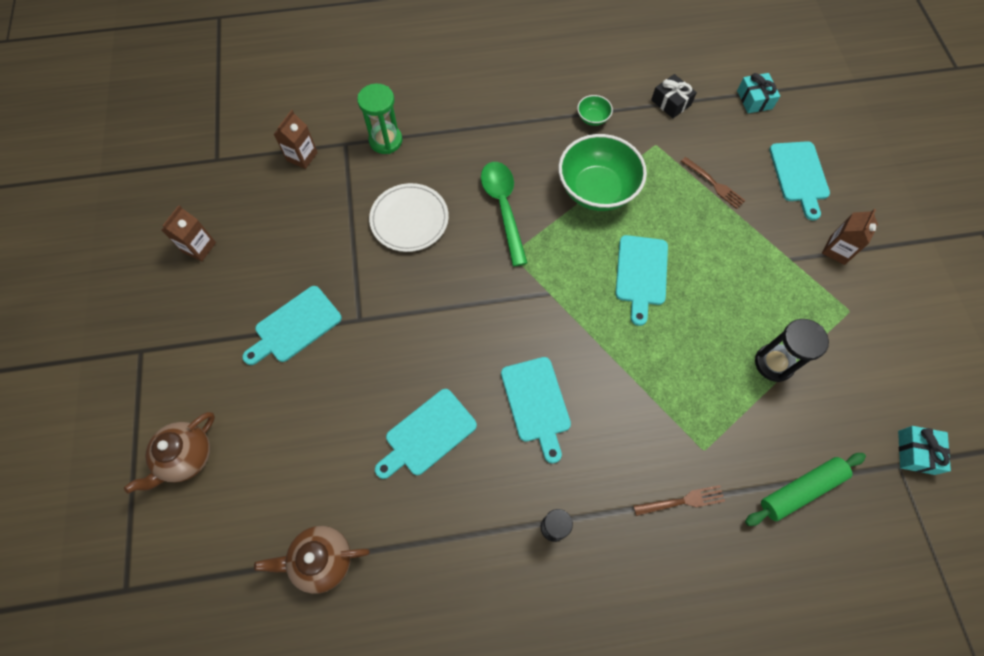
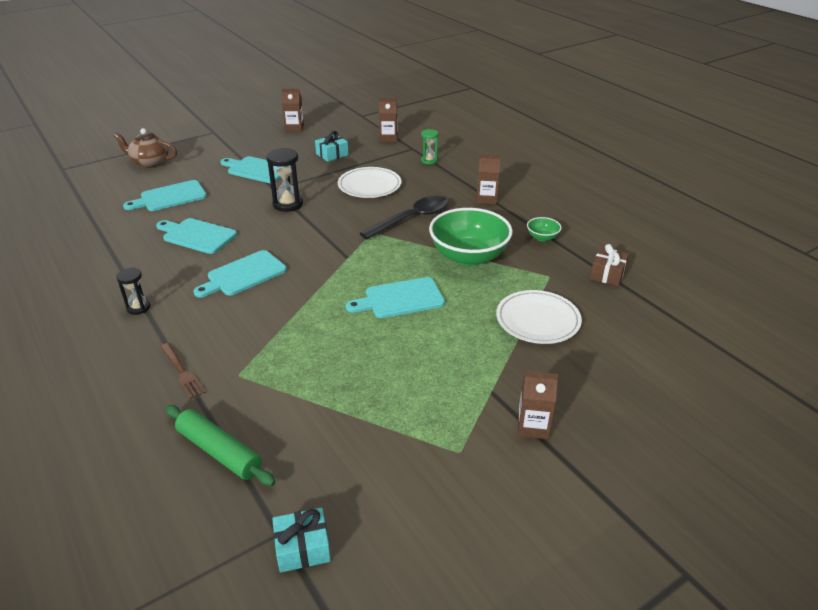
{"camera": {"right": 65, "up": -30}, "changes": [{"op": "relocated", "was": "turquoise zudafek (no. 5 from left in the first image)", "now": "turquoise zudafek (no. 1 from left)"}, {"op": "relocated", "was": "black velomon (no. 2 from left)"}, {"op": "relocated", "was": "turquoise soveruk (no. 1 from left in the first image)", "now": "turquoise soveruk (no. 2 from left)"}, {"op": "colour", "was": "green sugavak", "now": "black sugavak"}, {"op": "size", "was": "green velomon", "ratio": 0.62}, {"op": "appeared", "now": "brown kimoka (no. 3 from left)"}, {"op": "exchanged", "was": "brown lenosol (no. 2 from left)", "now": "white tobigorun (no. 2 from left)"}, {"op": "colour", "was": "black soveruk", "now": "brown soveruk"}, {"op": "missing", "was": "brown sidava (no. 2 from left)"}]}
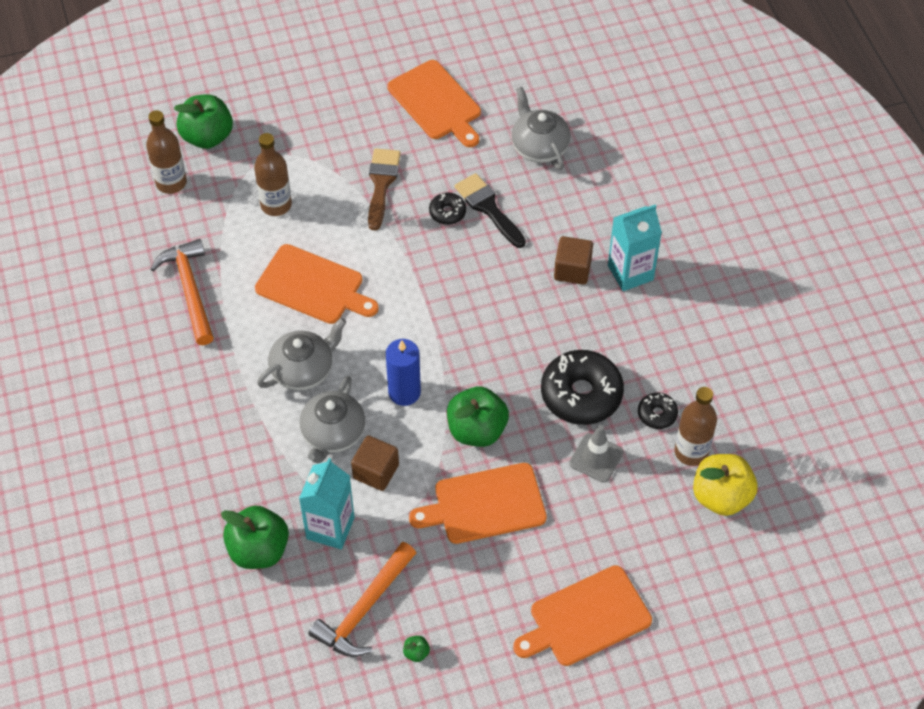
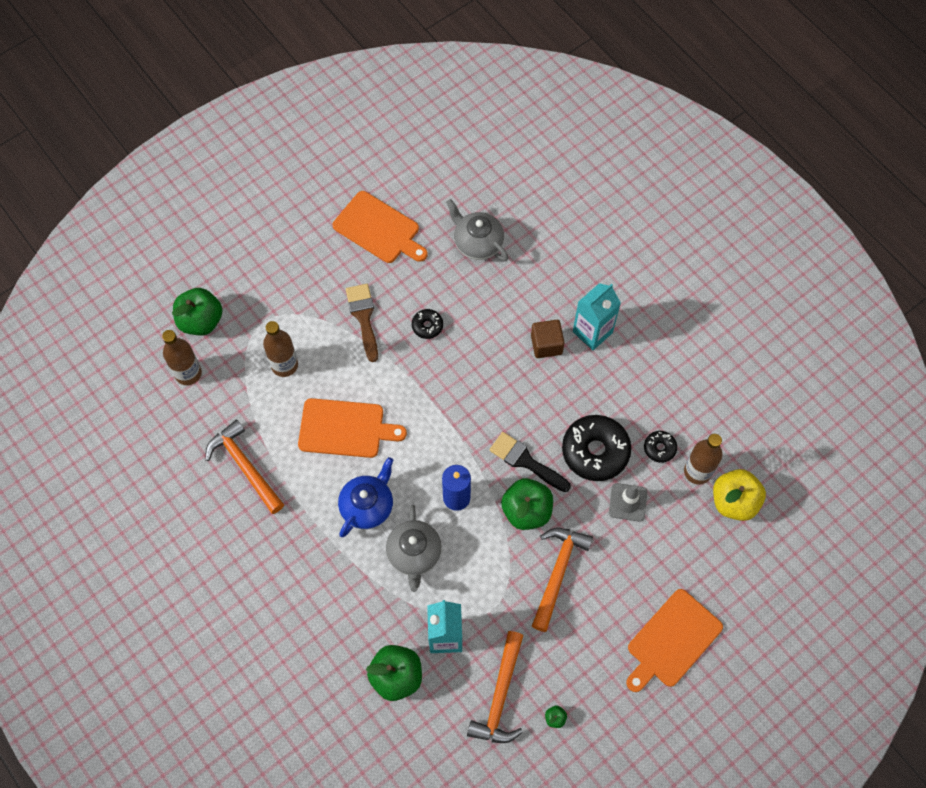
{"camera": {"right": -20, "up": 10}, "changes": [{"op": "colour", "was": "grey sidava (no. 1 from left)", "now": "blue sidava"}, {"op": "relocated", "was": "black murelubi"}, {"op": "exchanged", "was": "orange zudafek (no. 3 from left)", "now": "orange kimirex (no. 3 from left)"}, {"op": "missing", "was": "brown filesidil (no. 1 from left)"}]}
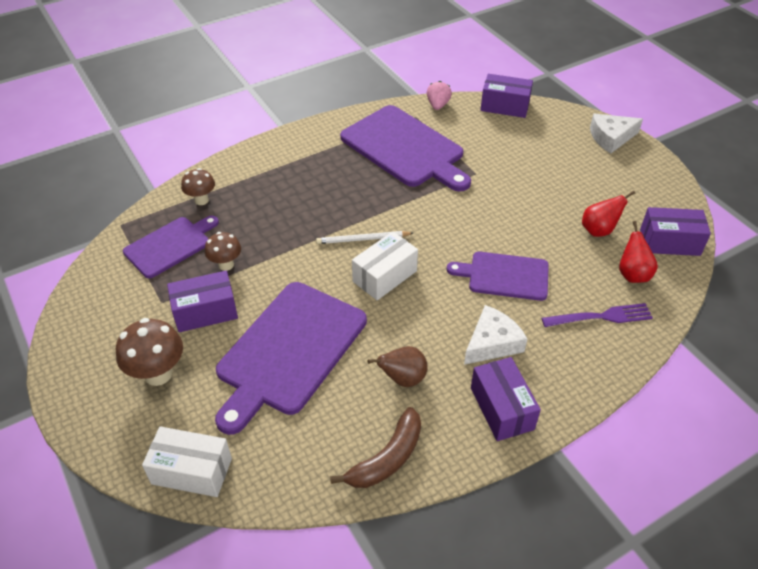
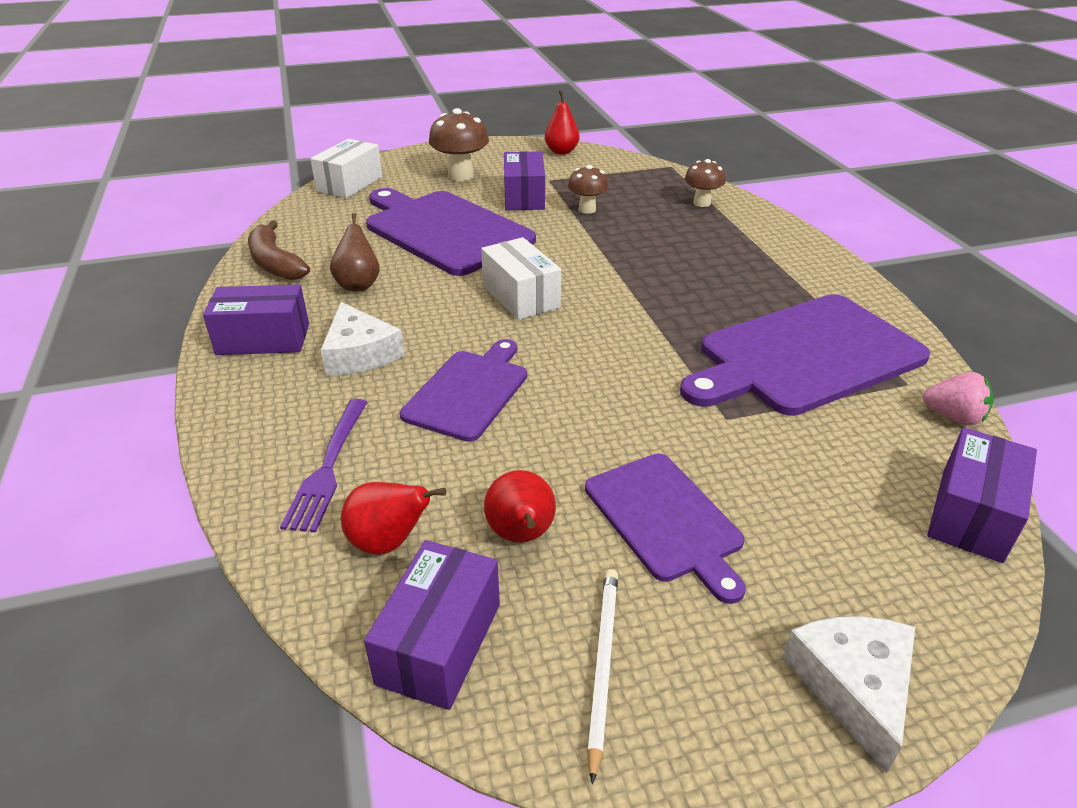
{"camera": {"right": 105, "up": -10}, "changes": [{"op": "appeared", "now": "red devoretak (no. 3 from left)"}, {"op": "relocated", "was": "purple zudafek (no. 1 from left in the first image)", "now": "purple zudafek (no. 3 from left)"}, {"op": "relocated", "was": "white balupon"}]}
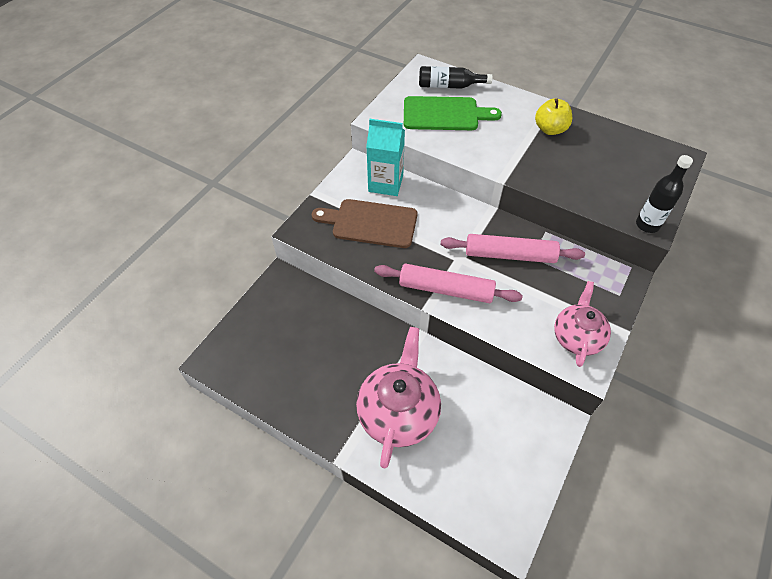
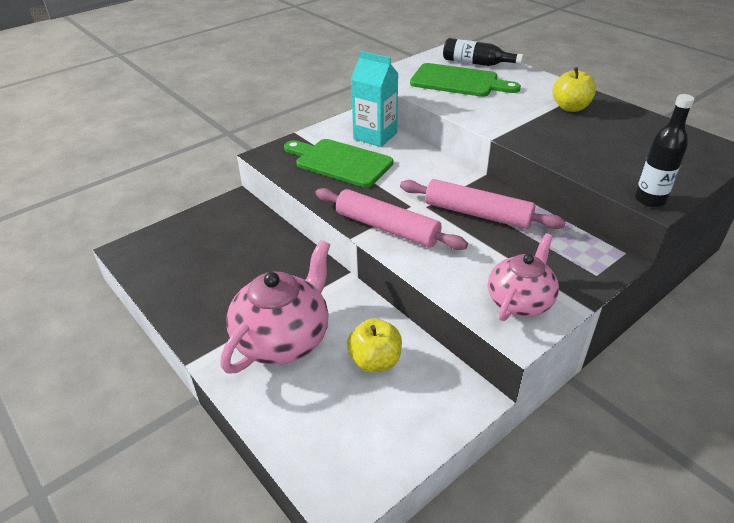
{"camera": {"right": 20, "up": -15}, "changes": [{"op": "colour", "was": "brown zudafek", "now": "green zudafek (no. 1 from left)"}, {"op": "appeared", "now": "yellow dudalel (no. 1 from left)"}]}
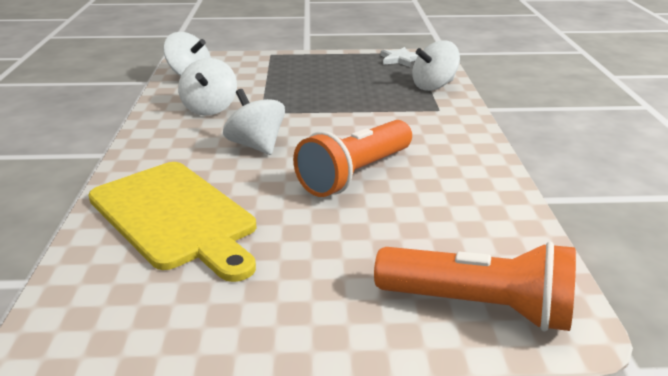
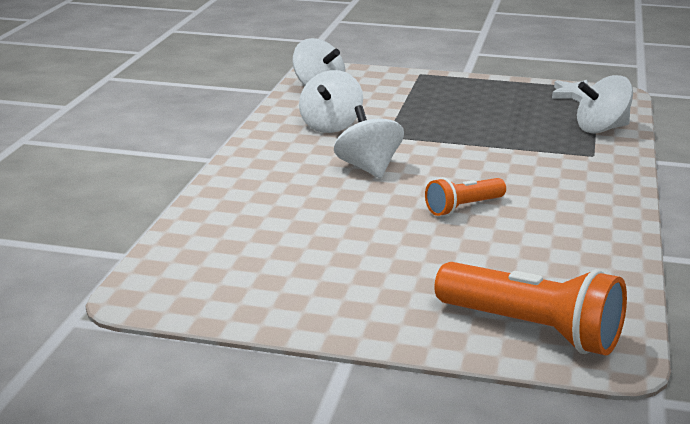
{"camera": {"right": 15, "up": -5}, "changes": [{"op": "size", "was": "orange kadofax (no. 1 from left)", "ratio": 0.57}, {"op": "missing", "was": "yellow zudafek"}]}
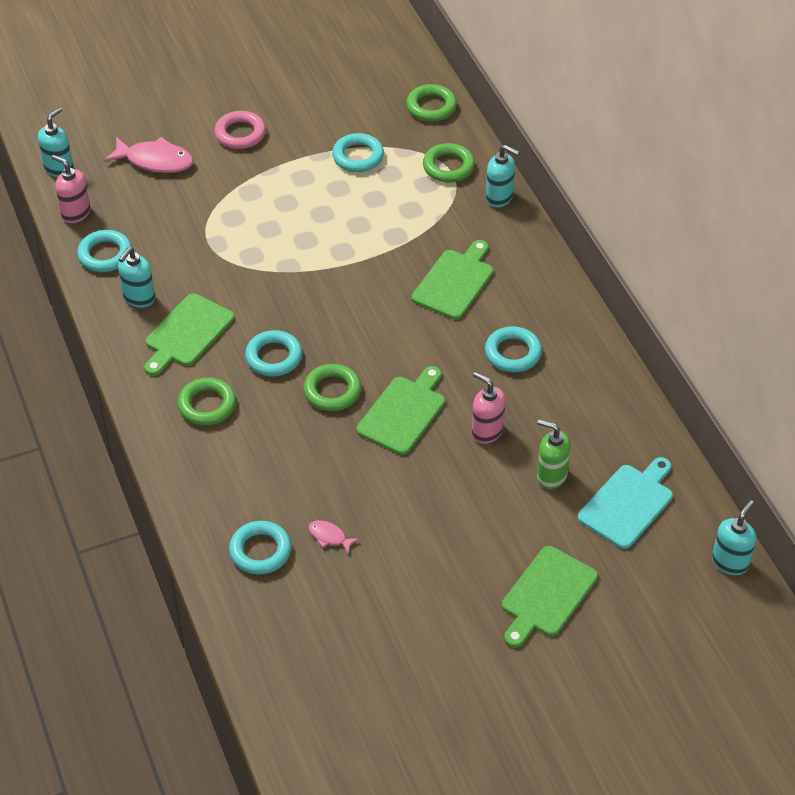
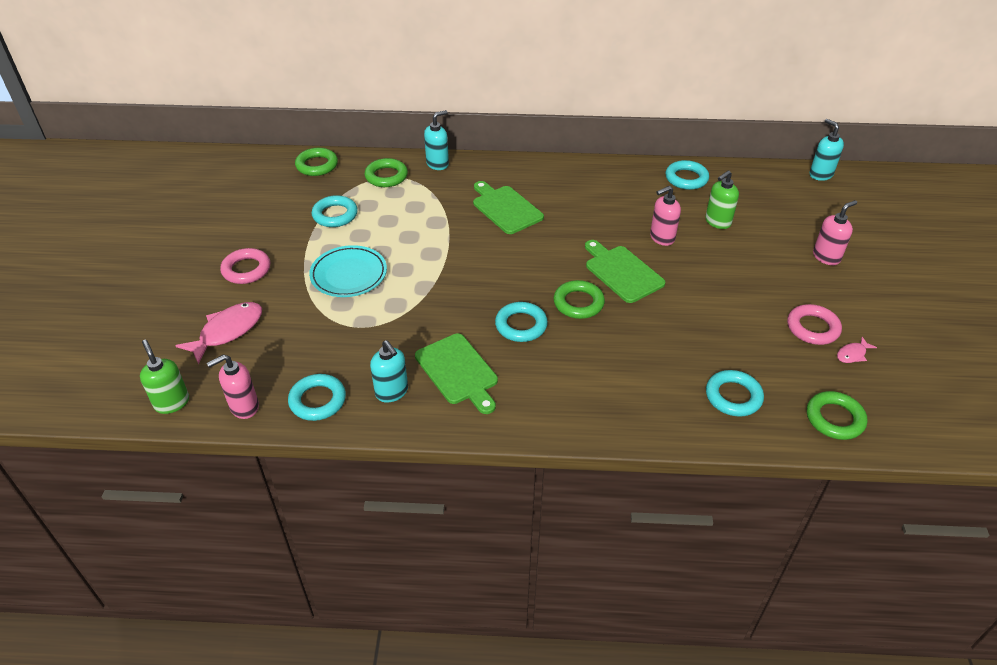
{"camera": {"right": -65, "up": -5}, "changes": [{"op": "colour", "was": "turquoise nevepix (no. 1 from left)", "now": "green nevepix (no. 1 from left)"}, {"op": "appeared", "now": "turquoise tobigorun"}, {"op": "relocated", "was": "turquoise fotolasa (no. 5 from left in the first image)", "now": "turquoise fotolasa (no. 4 from left)"}, {"op": "appeared", "now": "pink fotolasa (no. 2 from left)"}, {"op": "relocated", "was": "green fotolasa (no. 1 from left in the first image)", "now": "green fotolasa (no. 4 from left)"}, {"op": "exchanged", "was": "green zudafek (no. 4 from left)", "now": "pink nevepix (no. 3 from left)"}, {"op": "relocated", "was": "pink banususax (no. 2 from left)"}, {"op": "missing", "was": "turquoise zudafek"}]}
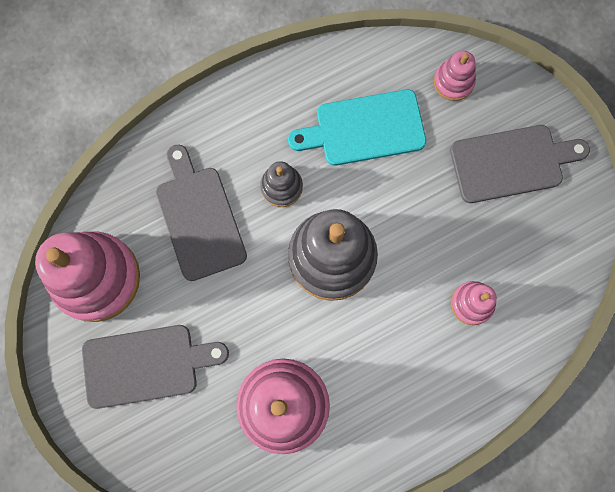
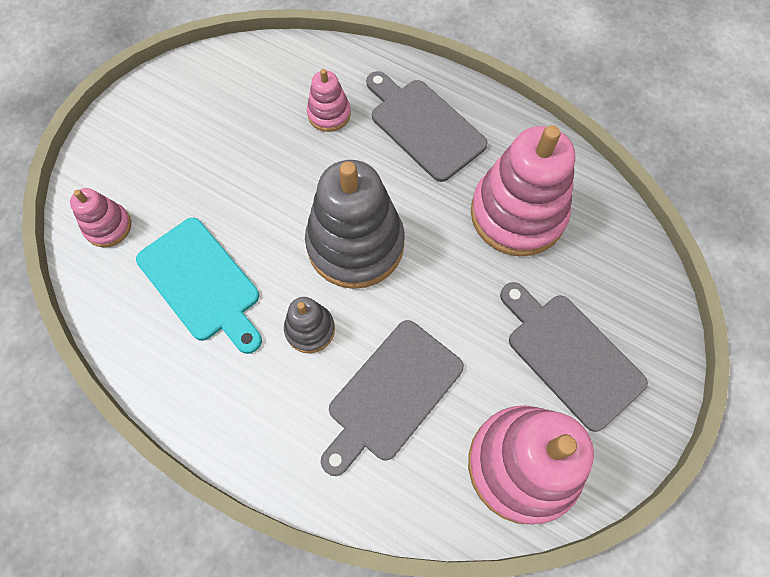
{"camera": {"right": -120, "up": -10}, "changes": [{"op": "relocated", "was": "grey zudafek (no. 3 from left in the first image)", "now": "grey zudafek (no. 2 from left)"}]}
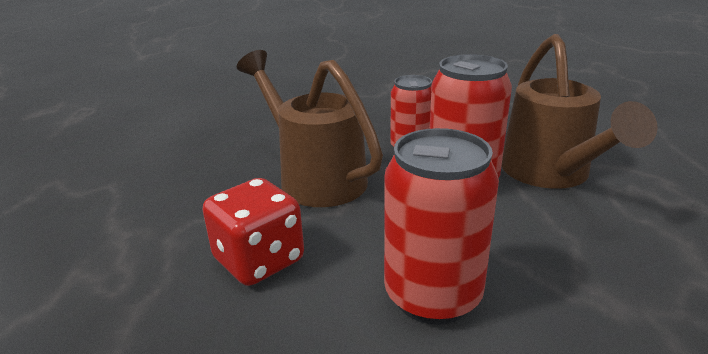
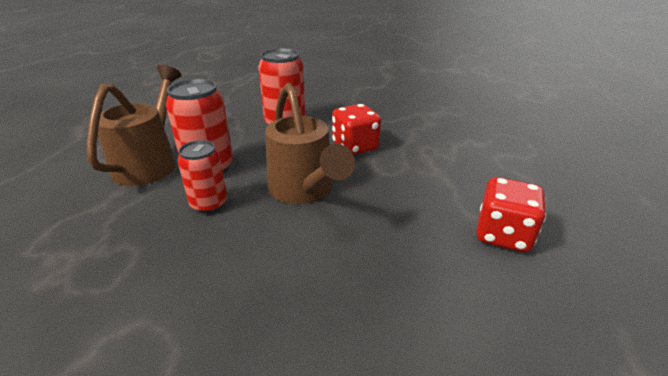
{"camera": {"right": -165, "up": 5}, "changes": [{"op": "appeared", "now": "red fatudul (no. 2 from left)"}]}
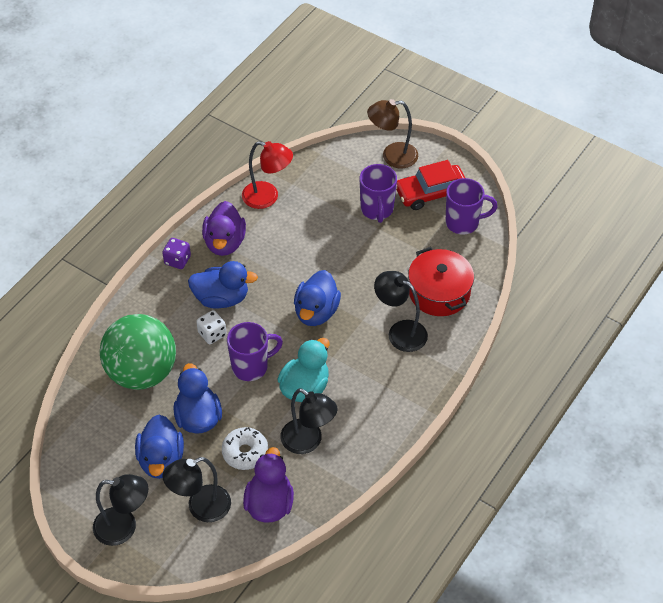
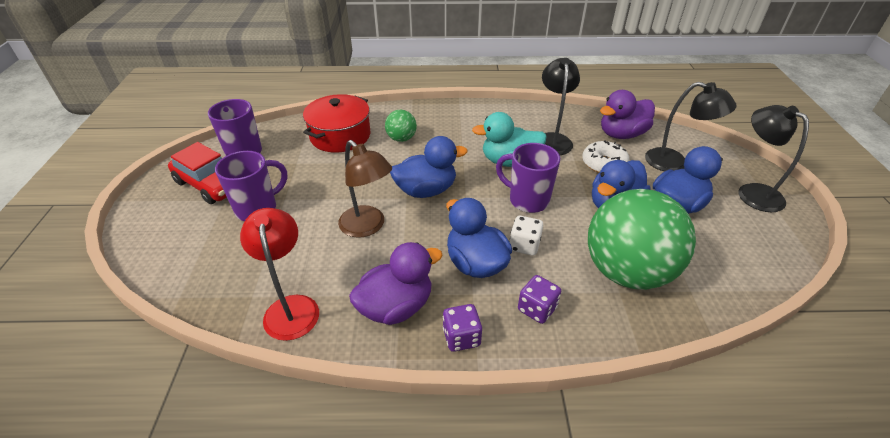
{"camera": {"right": -125, "up": -10}, "changes": [{"op": "relocated", "was": "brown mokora"}, {"op": "exchanged", "was": "black mokora (no. 4 from left)", "now": "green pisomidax (no. 1 from left)"}, {"op": "appeared", "now": "purple fatudul (no. 2 from left)"}]}
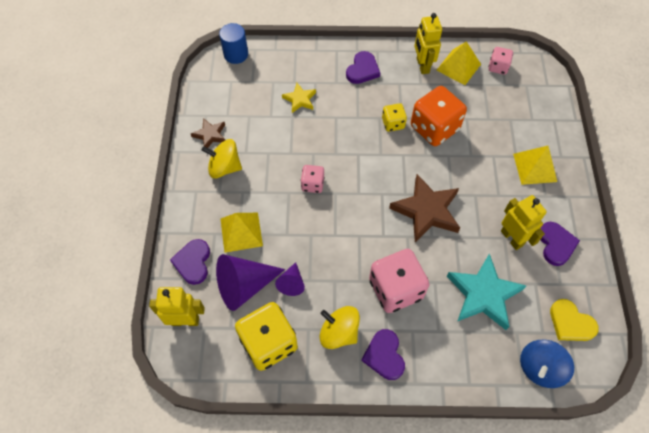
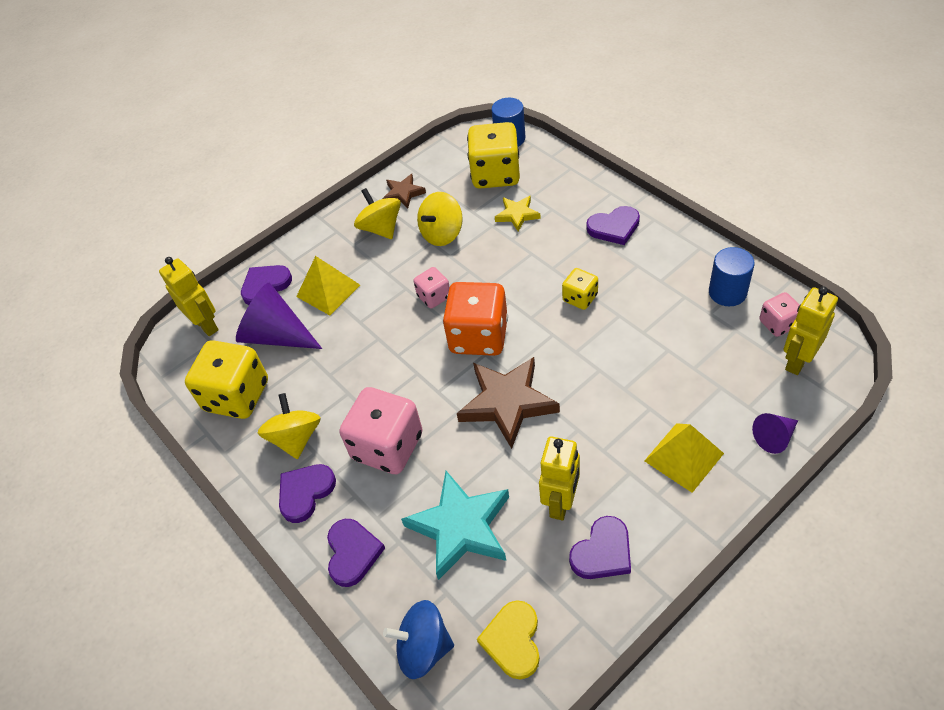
{"camera": {"right": 55, "up": -10}, "changes": [{"op": "appeared", "now": "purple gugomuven (no. 3 from left)"}, {"op": "appeared", "now": "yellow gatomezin (no. 3 from left)"}, {"op": "relocated", "was": "orange fatudul"}, {"op": "appeared", "now": "yellow fatudul (no. 2 from left)"}, {"op": "exchanged", "was": "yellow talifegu (no. 2 from left)", "now": "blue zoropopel (no. 2 from left)"}, {"op": "relocated", "was": "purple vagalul (no. 2 from left)"}, {"op": "relocated", "was": "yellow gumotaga (no. 2 from left in the first image)", "now": "yellow gumotaga (no. 3 from left)"}]}
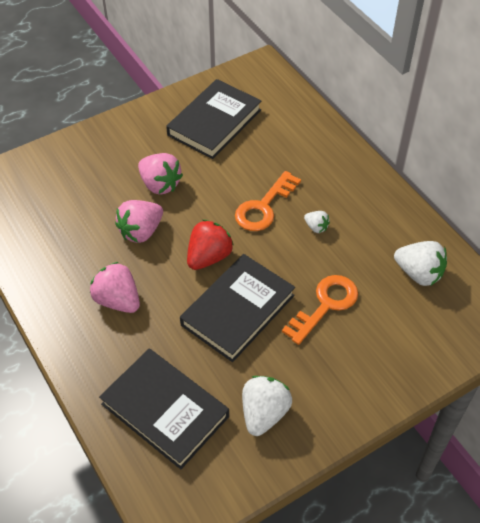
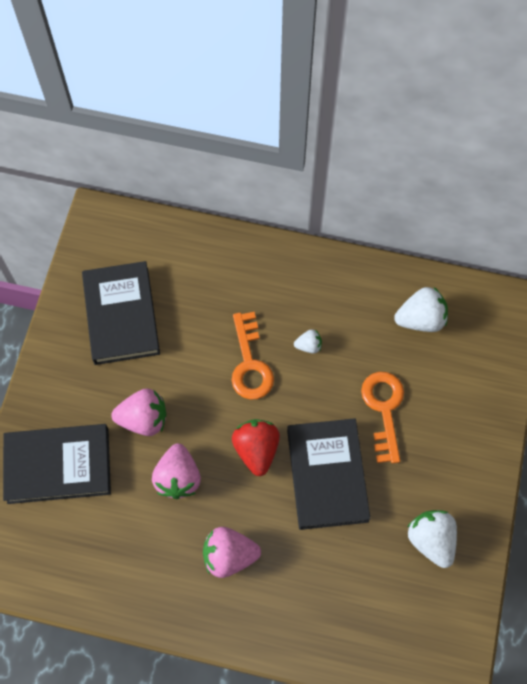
{"camera": {"right": -45, "up": 15}, "changes": [{"op": "relocated", "was": "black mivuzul (no. 1 from left)"}]}
